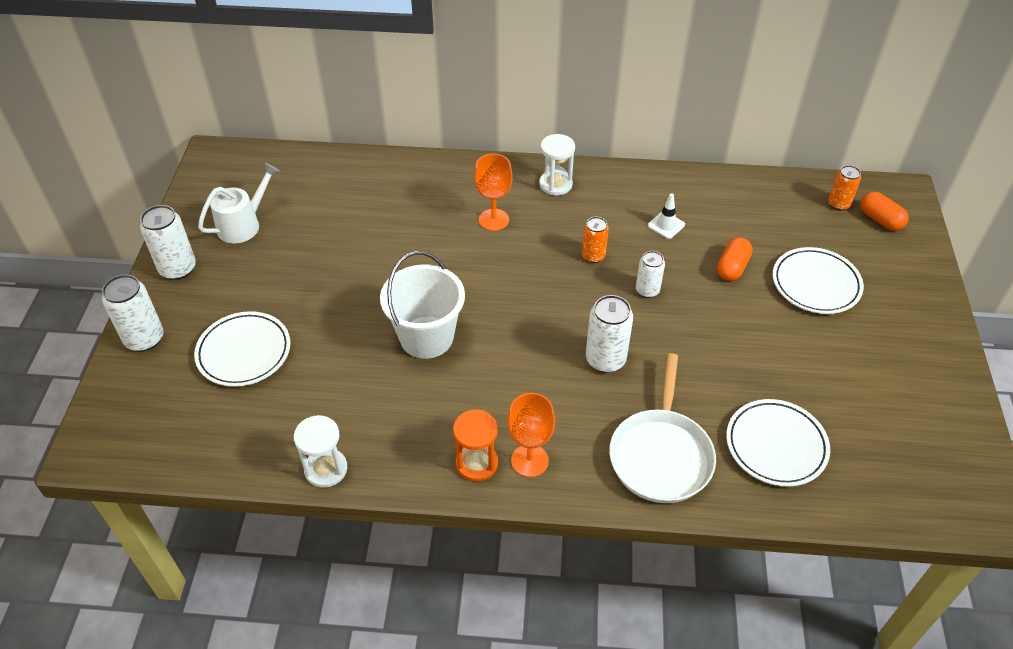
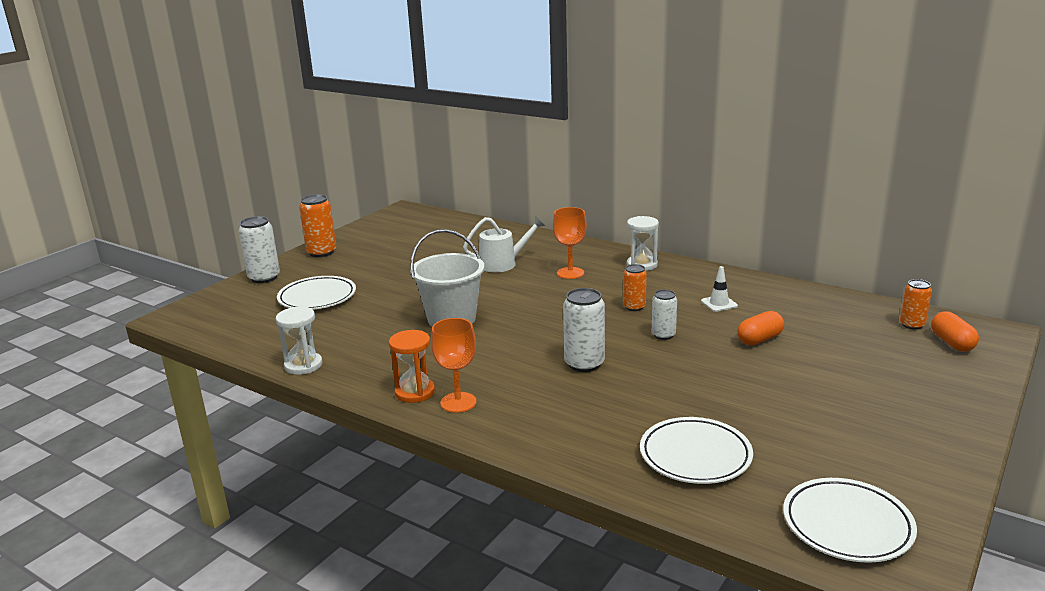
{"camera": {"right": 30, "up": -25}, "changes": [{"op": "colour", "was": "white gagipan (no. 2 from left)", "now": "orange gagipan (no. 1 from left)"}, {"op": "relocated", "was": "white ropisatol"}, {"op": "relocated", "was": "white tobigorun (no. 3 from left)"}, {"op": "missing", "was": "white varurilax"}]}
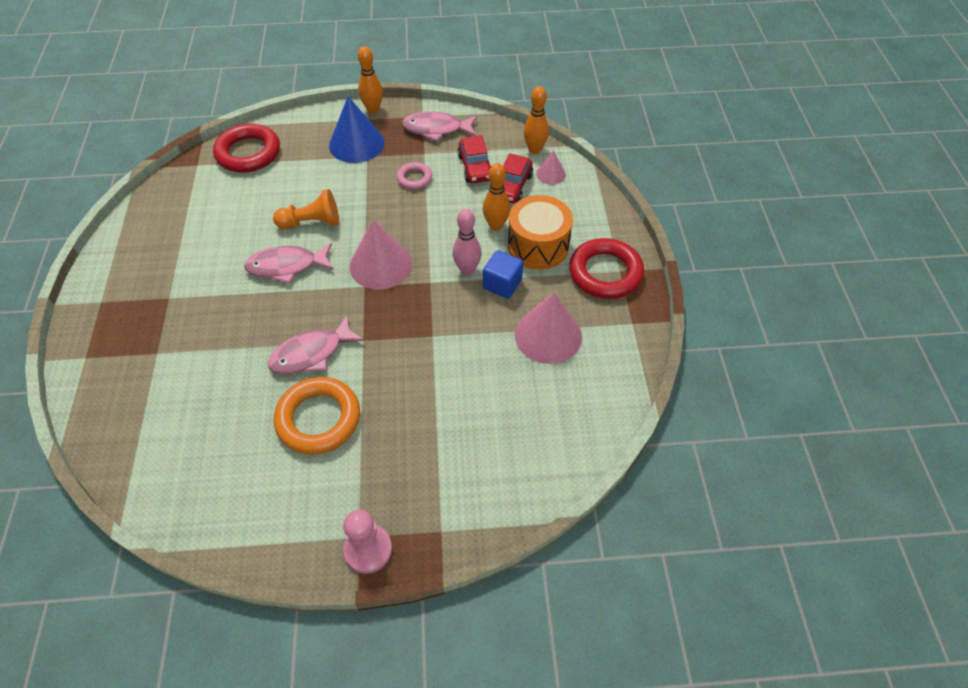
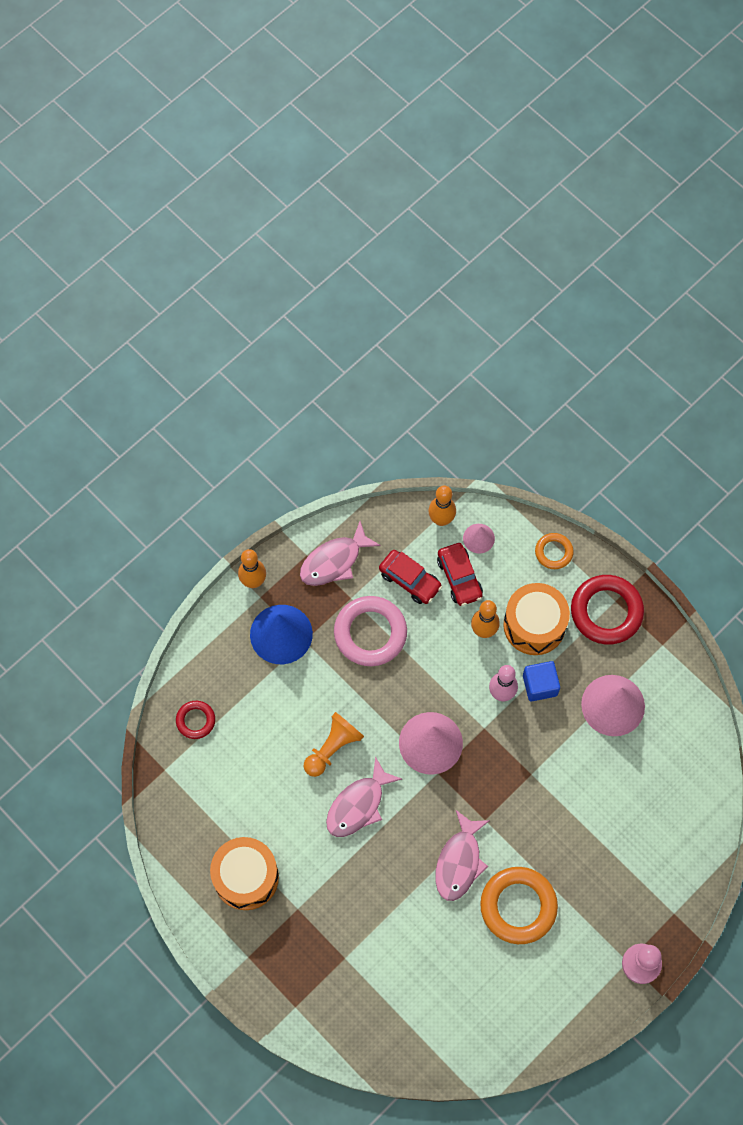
{"camera": {"right": -40, "up": 15}, "changes": [{"op": "size", "was": "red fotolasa (no. 1 from left)", "ratio": 0.53}, {"op": "appeared", "now": "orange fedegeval (no. 1 from left)"}, {"op": "size", "was": "pink fotolasa", "ratio": 1.88}, {"op": "appeared", "now": "orange fotolasa (no. 2 from left)"}]}
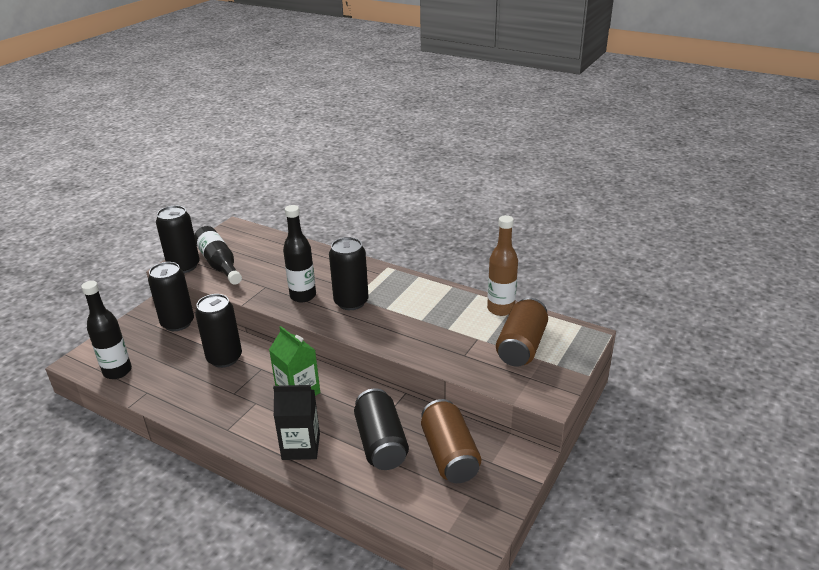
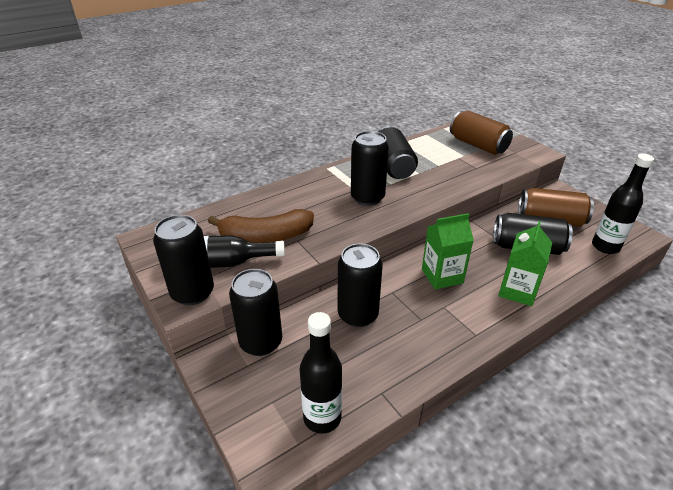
{"camera": {"right": -65, "up": 5}, "changes": [{"op": "appeared", "now": "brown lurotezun"}, {"op": "appeared", "now": "black gagipan (no. 5 from left)"}, {"op": "colour", "was": "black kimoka", "now": "green kimoka (no. 2 from left)"}, {"op": "relocated", "was": "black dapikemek (no. 3 from left)"}, {"op": "missing", "was": "brown dapikemek"}]}
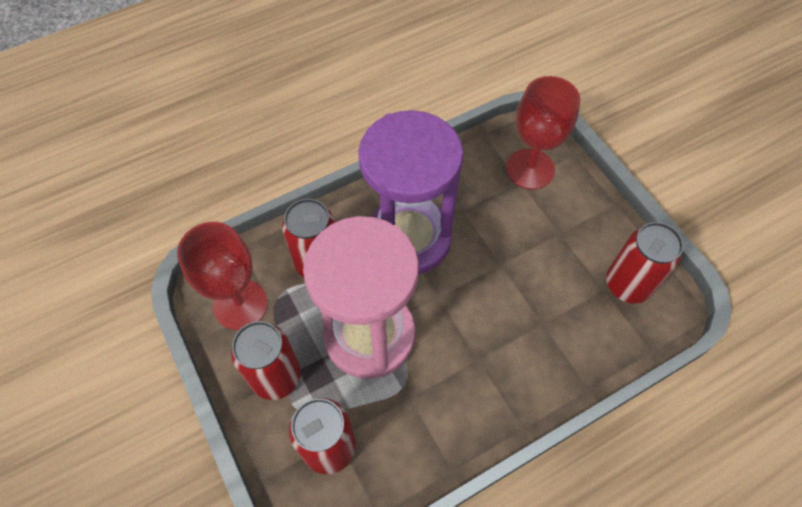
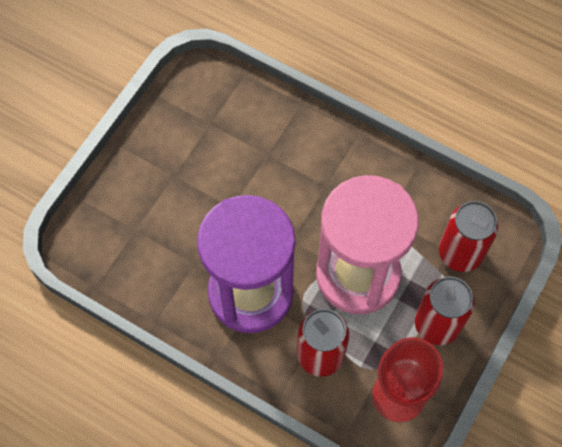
{"camera": {"right": -120, "up": 5}, "changes": [{"op": "missing", "was": "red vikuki (no. 2 from left)"}, {"op": "missing", "was": "red gagipan (no. 4 from left)"}]}
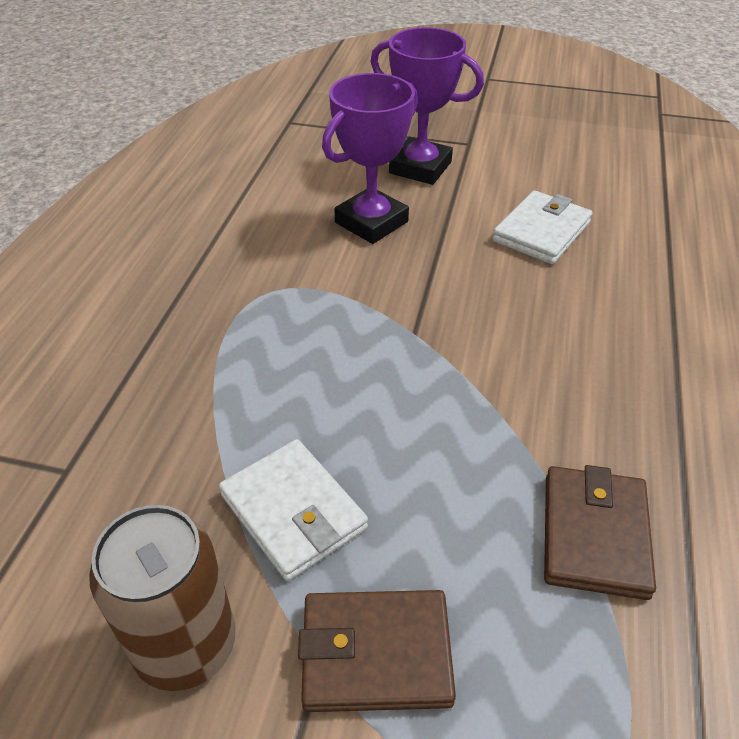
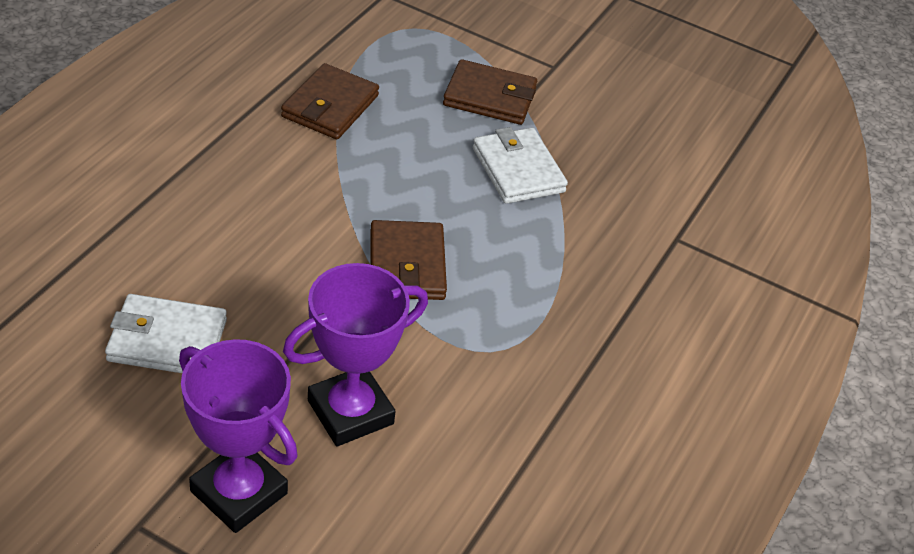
{"camera": {"right": -170, "up": 0}, "changes": [{"op": "spun", "was": "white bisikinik (no. 2 from left in the first image)", "clockwise": 45}, {"op": "appeared", "now": "brown bisikinik (no. 2 from left)"}, {"op": "missing", "was": "brown gagipan"}]}
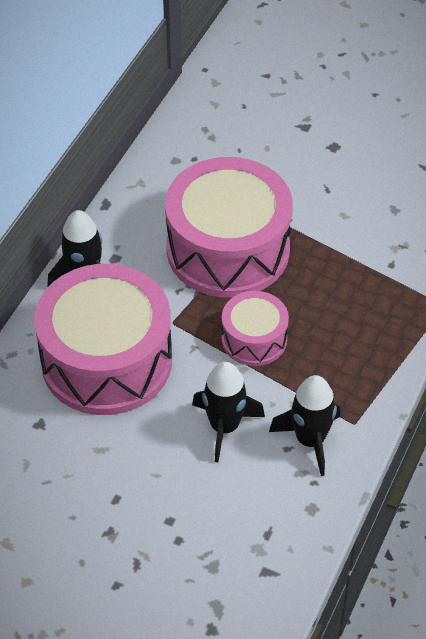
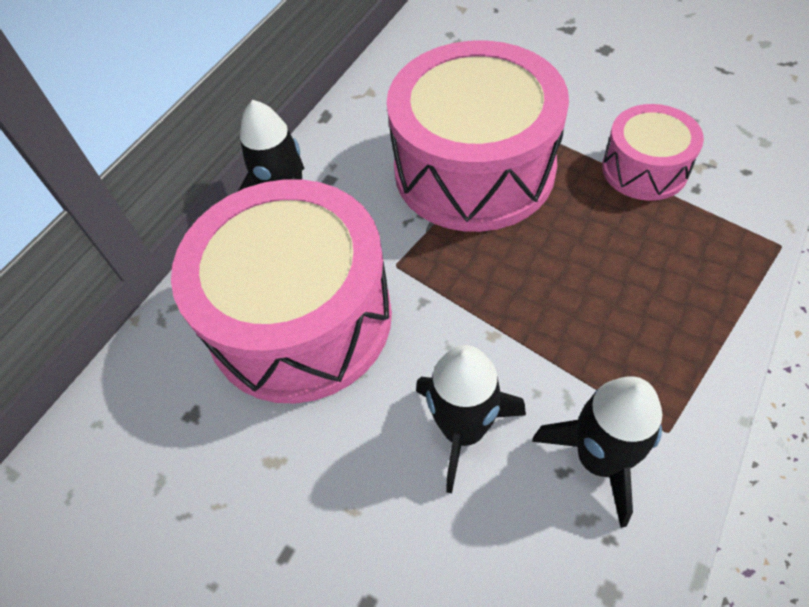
{"camera": {"right": 10, "up": 5}, "changes": [{"op": "relocated", "was": "pink fedegeval (no. 3 from left)"}]}
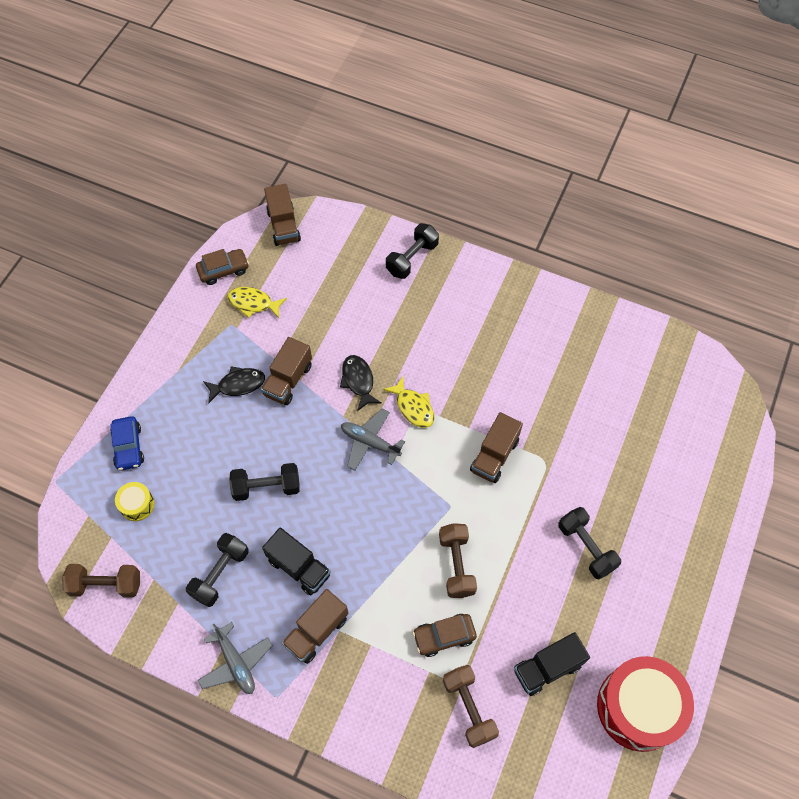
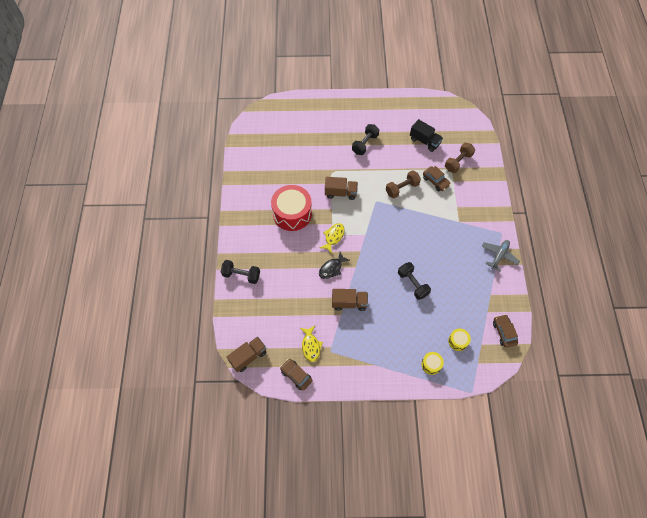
{"camera": {"right": -115, "up": 0}, "changes": [{"op": "relocated", "was": "red fedegeval"}, {"op": "exchanged", "was": "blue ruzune", "now": "yellow fedegeval (no. 1 from left)"}, {"op": "exchanged", "was": "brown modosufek (no. 1 from left)", "now": "brown ruzune (no. 3 from left)"}, {"op": "missing", "was": "black modosufek (no. 1 from left)"}, {"op": "missing", "was": "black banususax (no. 1 from left)"}, {"op": "missing", "was": "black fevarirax (no. 1 from left)"}, {"op": "missing", "was": "brown fevarirax (no. 3 from left)"}, {"op": "missing", "was": "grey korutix (no. 2 from left)"}]}
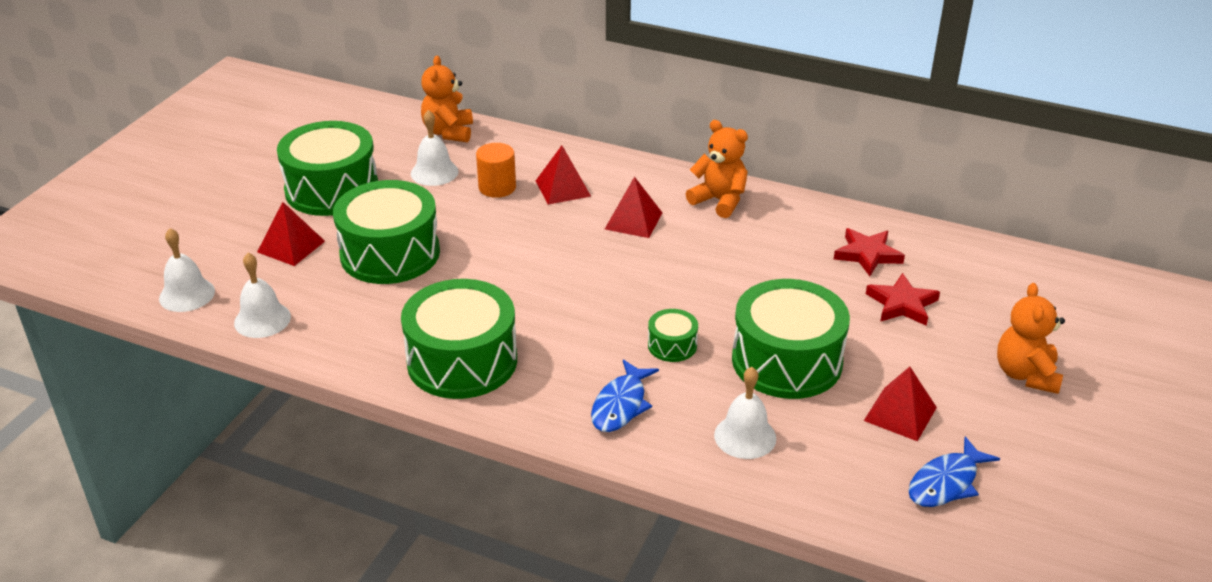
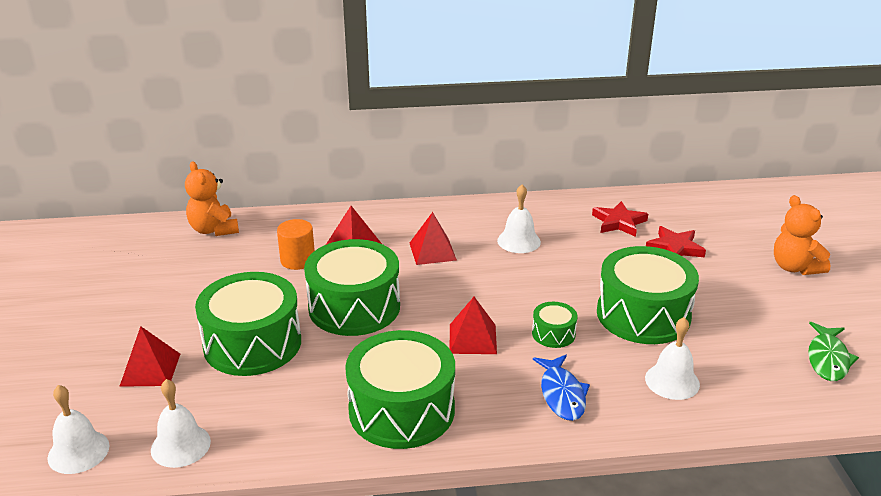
{"camera": {"right": -30, "up": -5}, "changes": [{"op": "relocated", "was": "green fedegeval (no. 1 from left in the first image)", "now": "green fedegeval (no. 2 from left)"}, {"op": "relocated", "was": "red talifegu (no. 4 from left)"}, {"op": "relocated", "was": "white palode (no. 3 from left)"}, {"op": "colour", "was": "blue banususax (no. 2 from left)", "now": "green banususax"}, {"op": "missing", "was": "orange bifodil (no. 2 from left)"}]}
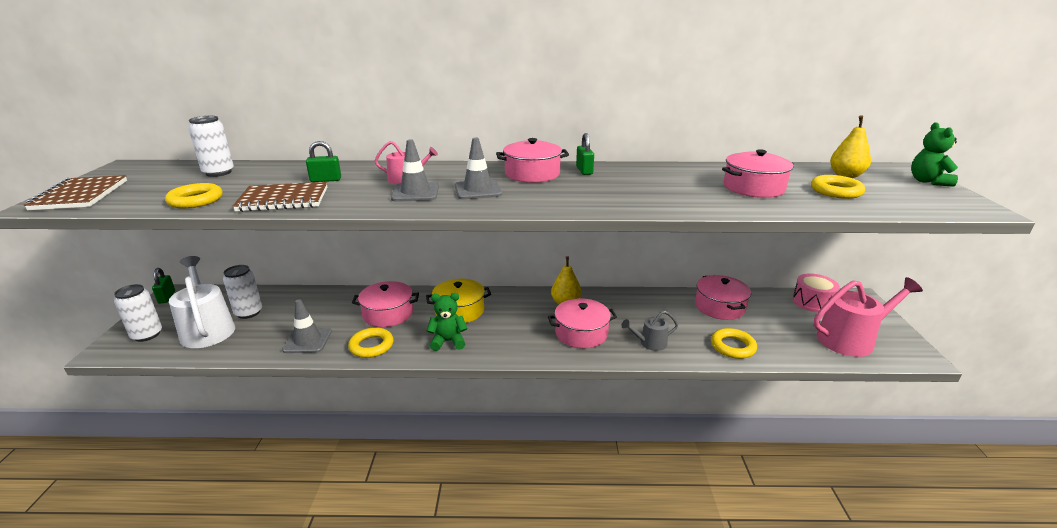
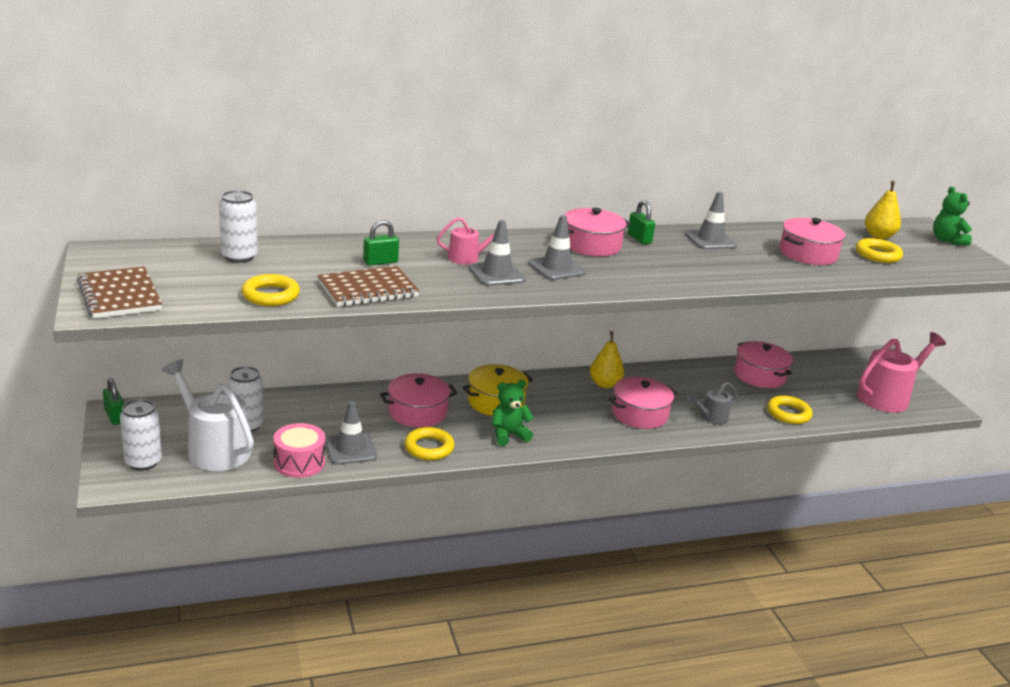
{"camera": {"right": -20, "up": 0}, "changes": [{"op": "relocated", "was": "pink fedegeval"}, {"op": "appeared", "now": "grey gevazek (no. 4 from left)"}]}
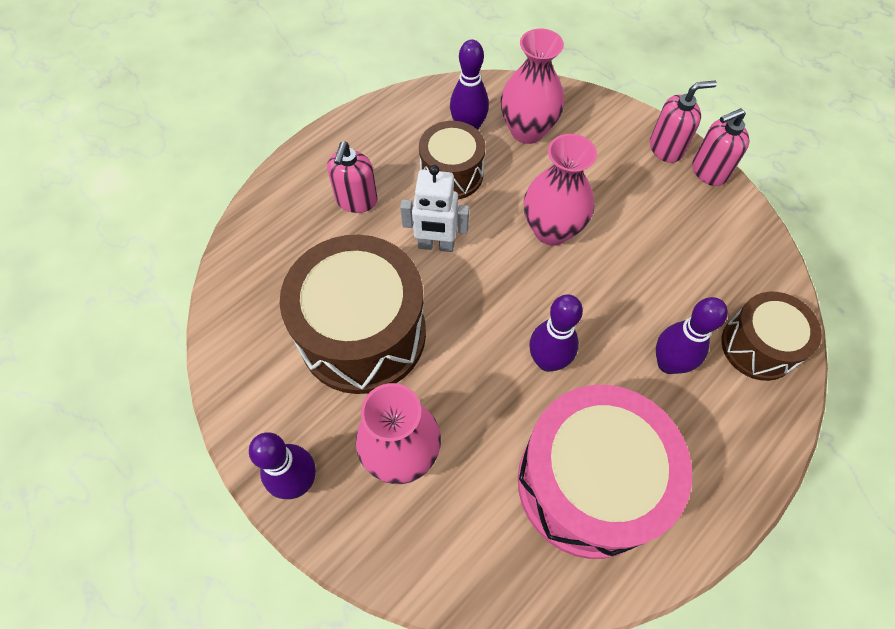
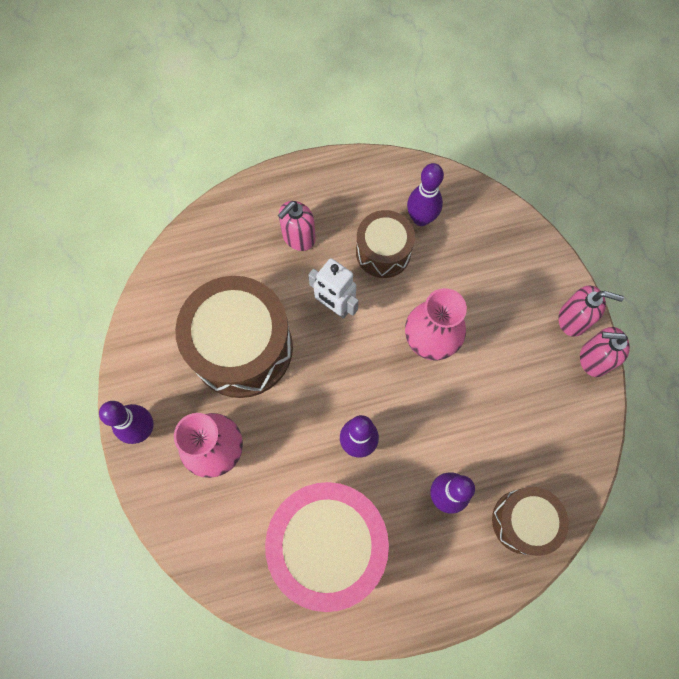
{"camera": {"right": 30, "up": 10}, "changes": [{"op": "missing", "was": "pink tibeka (no. 2 from left)"}]}
